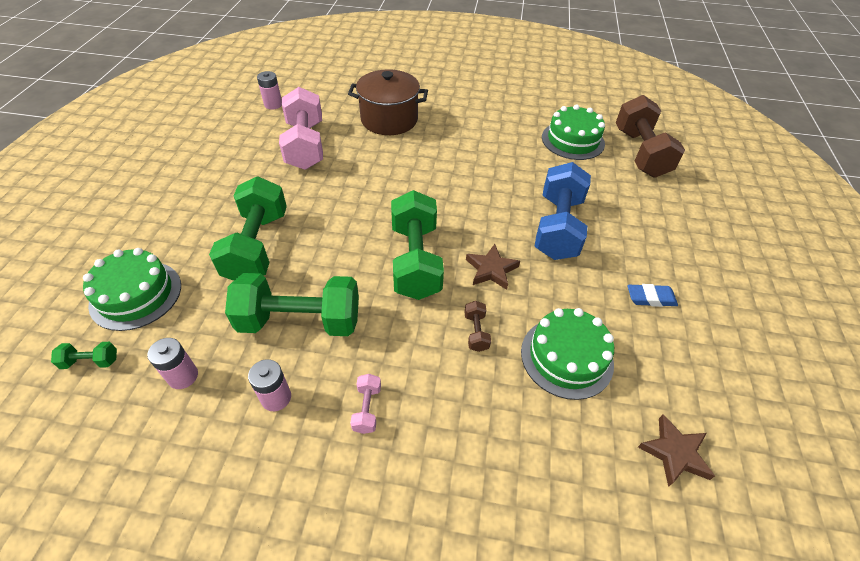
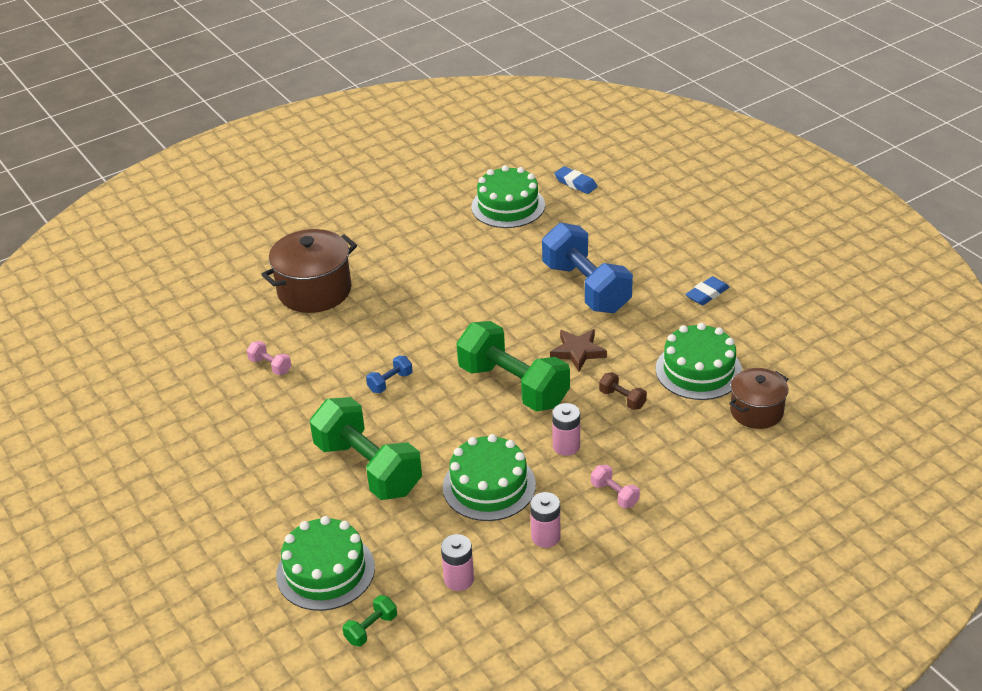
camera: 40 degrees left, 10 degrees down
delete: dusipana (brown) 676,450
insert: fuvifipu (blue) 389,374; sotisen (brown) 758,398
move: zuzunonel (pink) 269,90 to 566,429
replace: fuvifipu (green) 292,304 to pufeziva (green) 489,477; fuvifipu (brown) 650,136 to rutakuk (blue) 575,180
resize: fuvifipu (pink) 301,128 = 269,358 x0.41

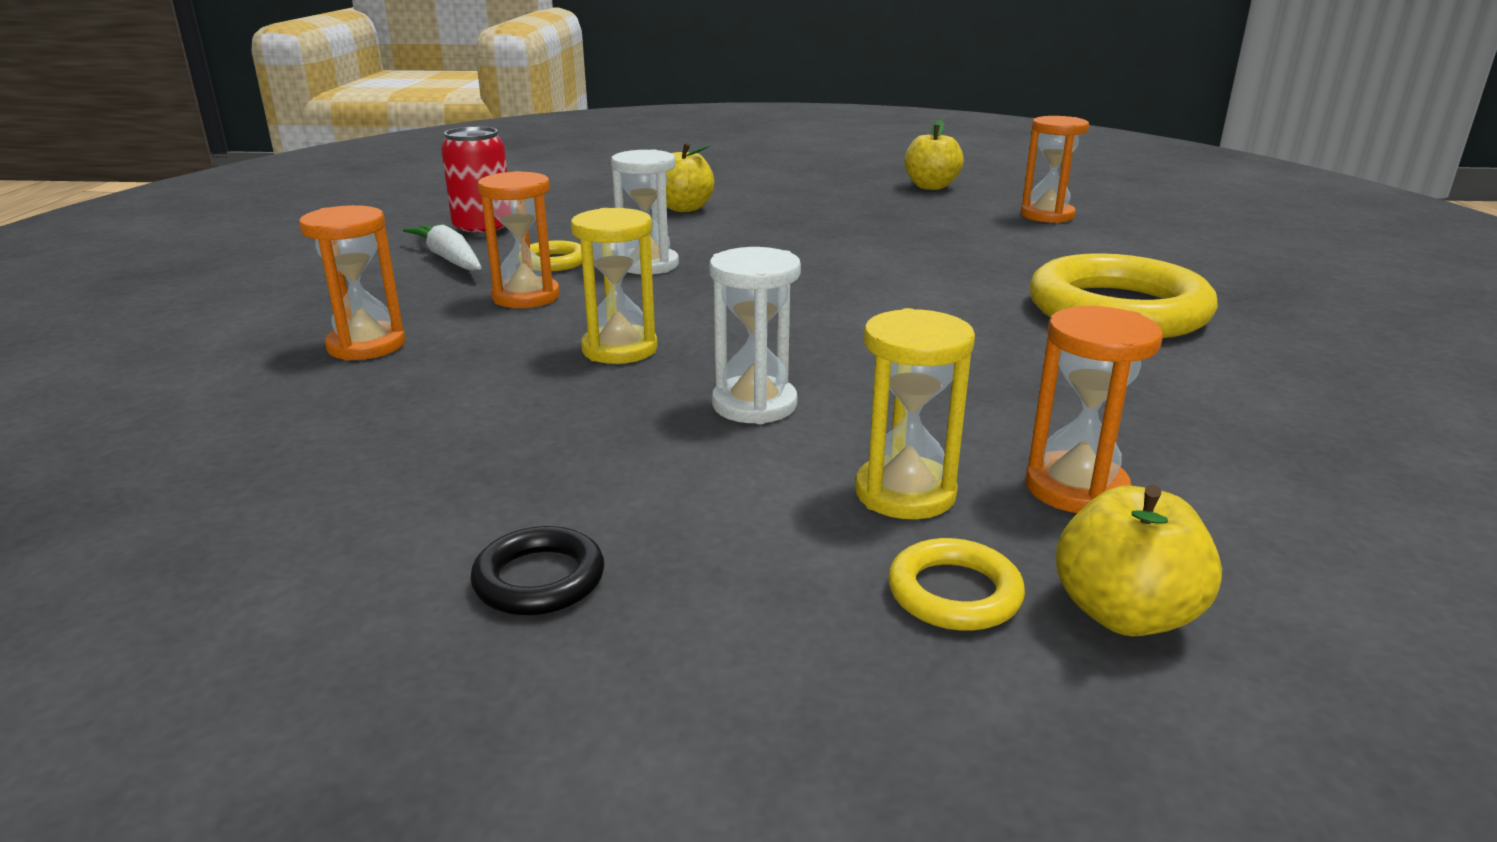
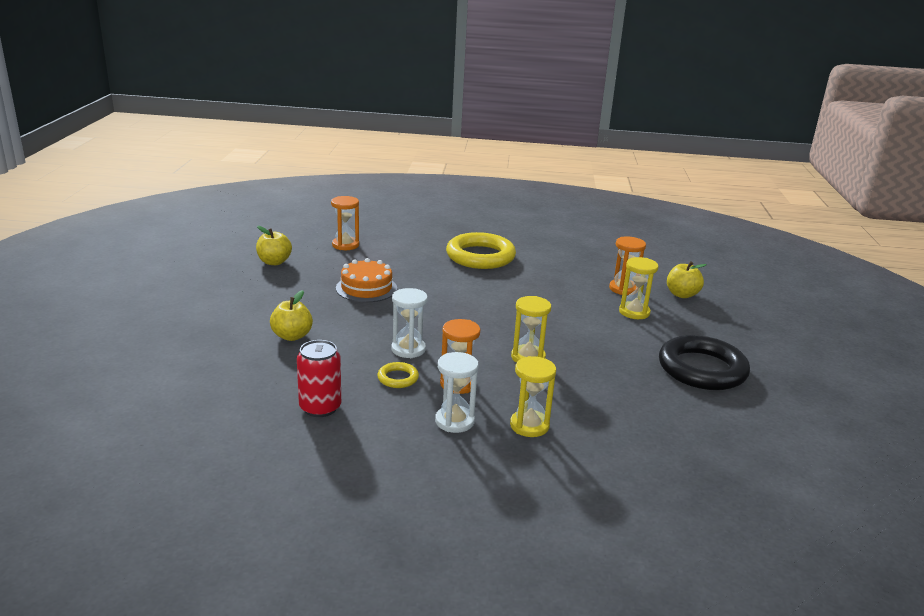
camera: 90 degrees left, 0 degrees up
delete: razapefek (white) 442,247; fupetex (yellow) 956,584
insert: pufeziva (orange) 366,280
move: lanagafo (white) 755,335 to 456,392
recolor: lanagafo (orange) 352,283 to lanagafo (yellow) 533,396
resize: fupetex (black) 537,570 = 704,362 x2.26

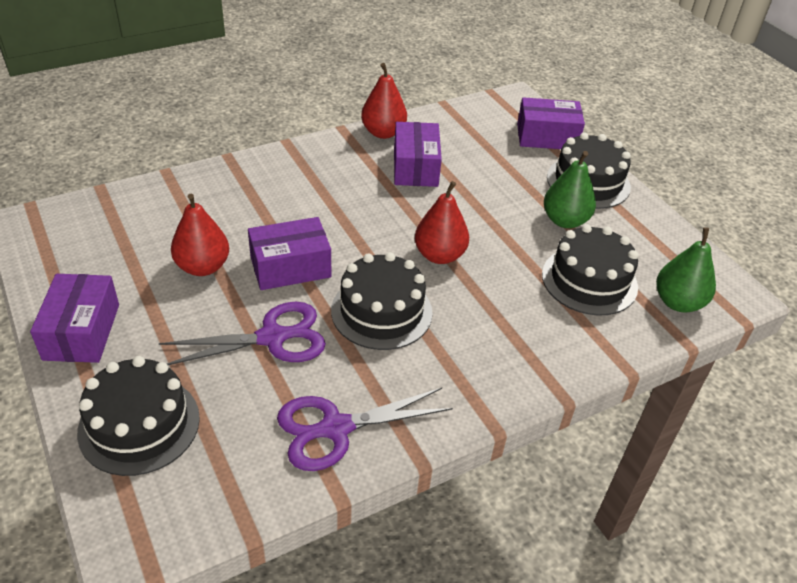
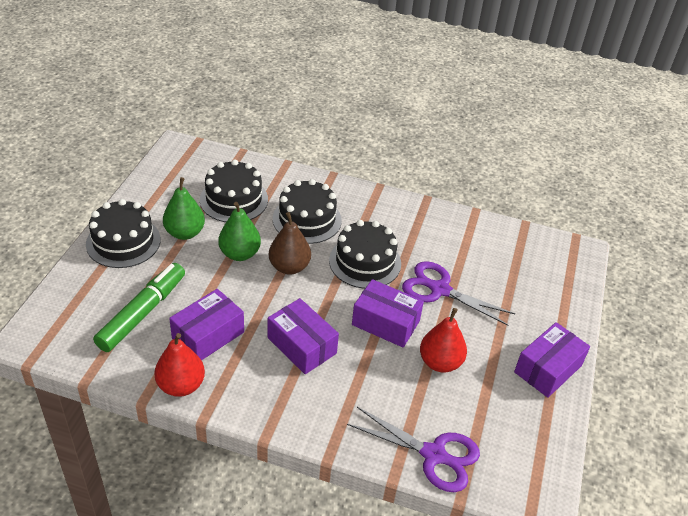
camera: 135 degrees left, 0 degrees up
insert: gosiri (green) 139,307
move: pufeziva (black) 138,416 to 307,211; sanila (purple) 365,429 to 413,449; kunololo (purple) 551,123 to 303,336; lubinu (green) 686,270 to 239,231
recolor: lubinu (red) 442,222 to lubinu (brown) 290,243

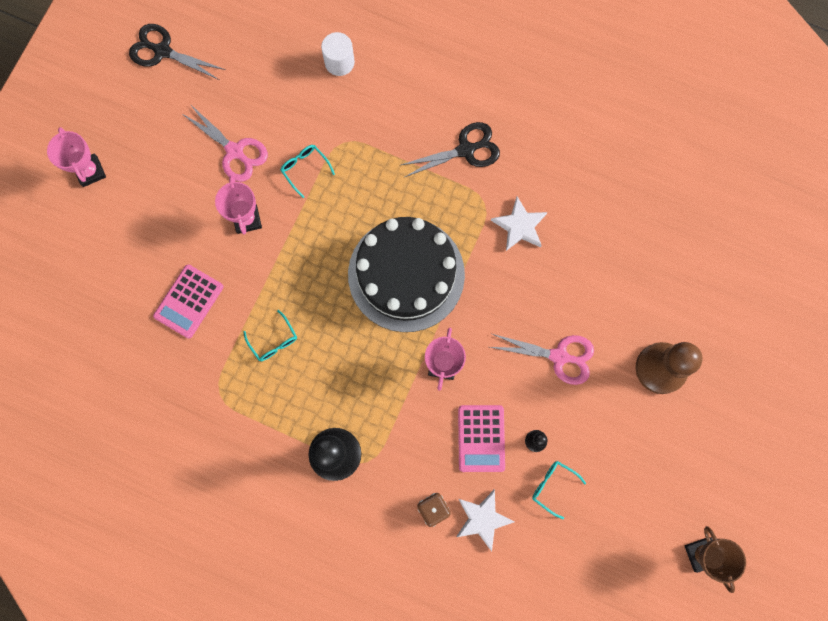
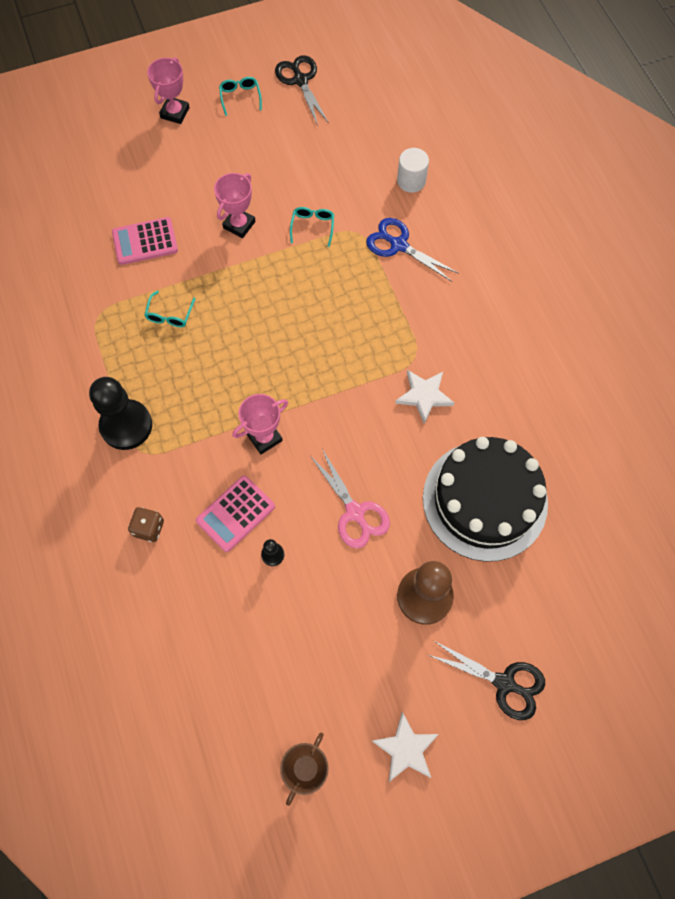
camera: 45 degrees right, 10 degrees down
delete: sanila (pink) 224,143
insert: sanila (blue) 412,250
move: pufeziva (black) 406,274 to 485,499; sanila (black) 450,149 to 487,680; dusipana (white) 485,520 to 405,747; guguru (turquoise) 559,490 to 240,96

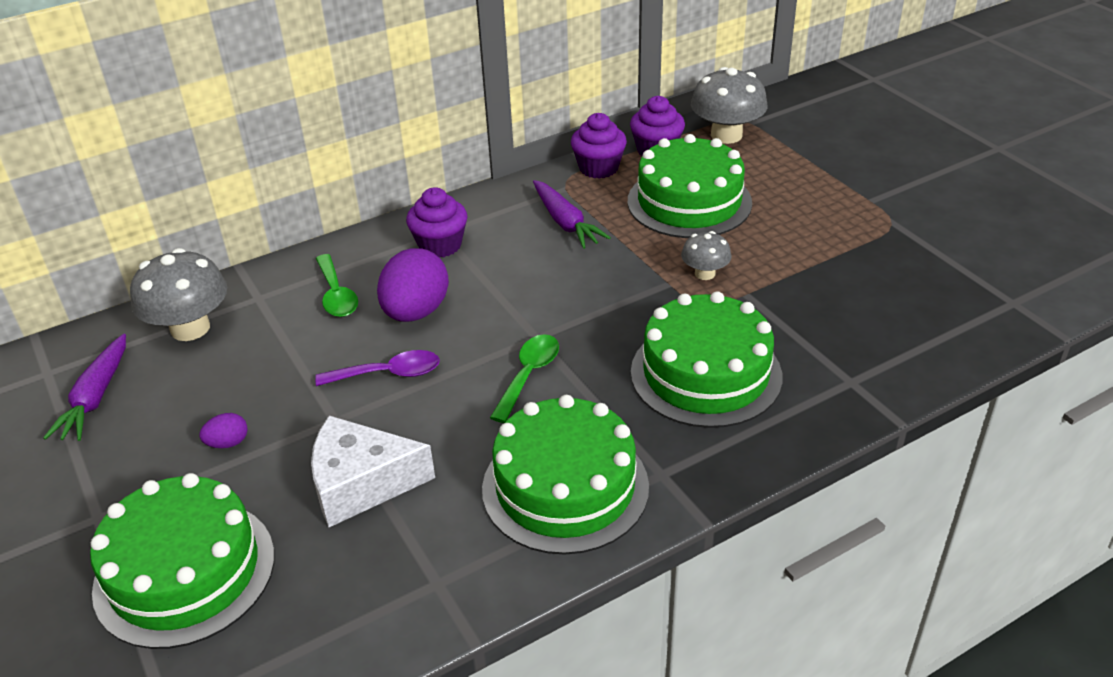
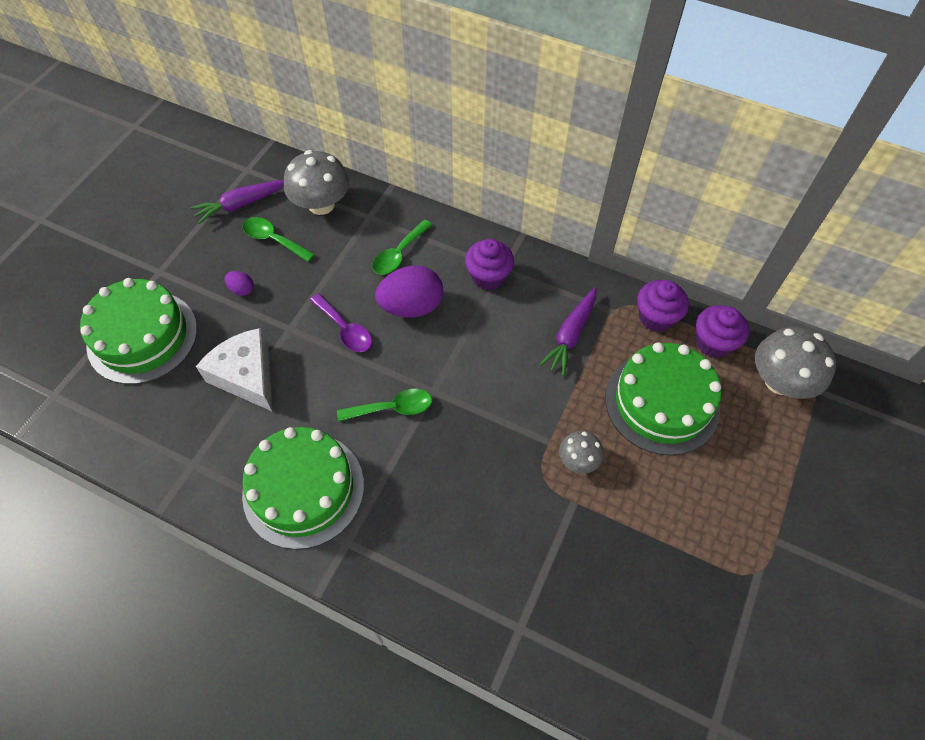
camera: 55 degrees right, 20 degrees up
delete: pufeziva (green) 706,359
insert: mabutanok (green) 279,239

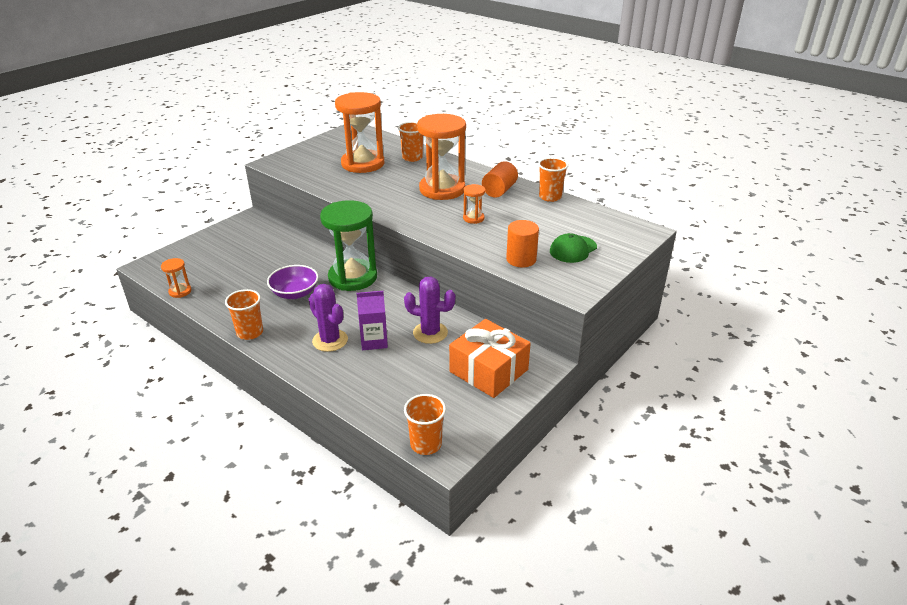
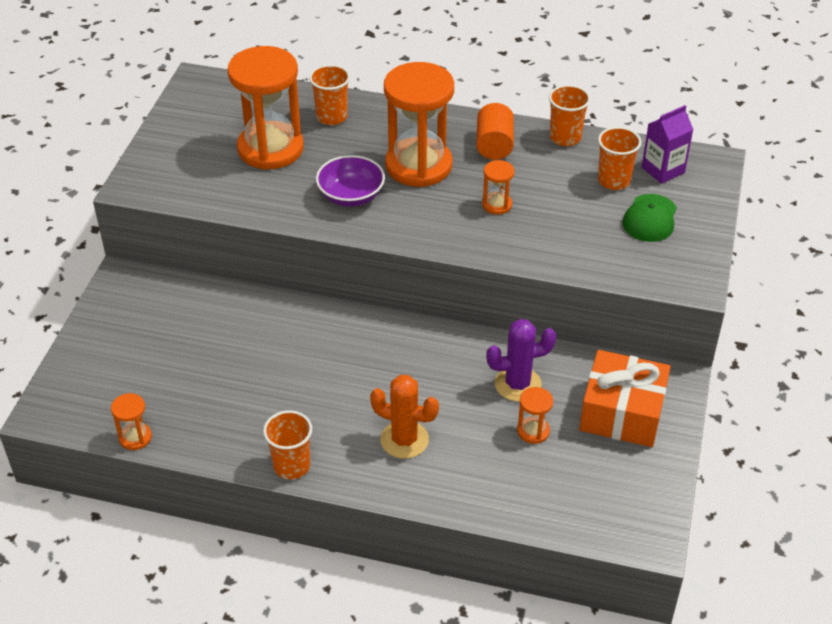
camera: 25 degrees left, 10 degrees up
delete: lanagafo (green) 348,245; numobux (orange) 522,244
insert: lanagafo (orange) 535,415
move: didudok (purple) 292,282 to 350,181; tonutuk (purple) 372,320 to 668,144; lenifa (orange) 425,424 to 620,158
recolor: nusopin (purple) 328,318 to nusopin (orange) 404,417

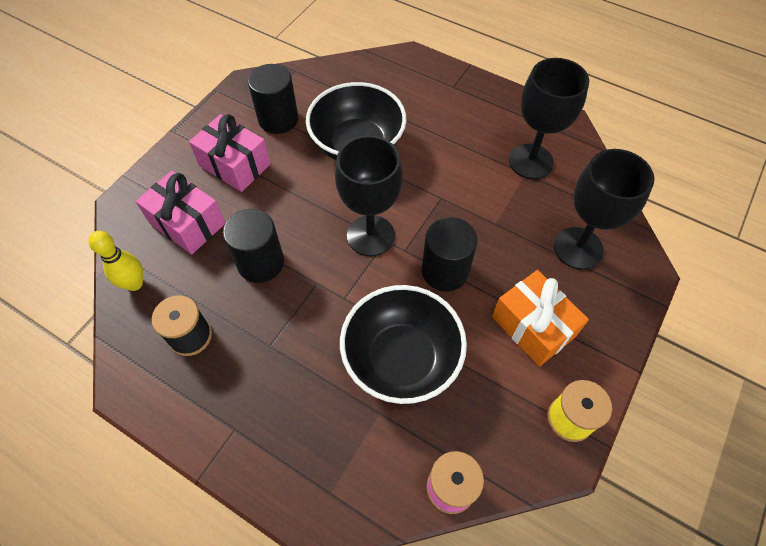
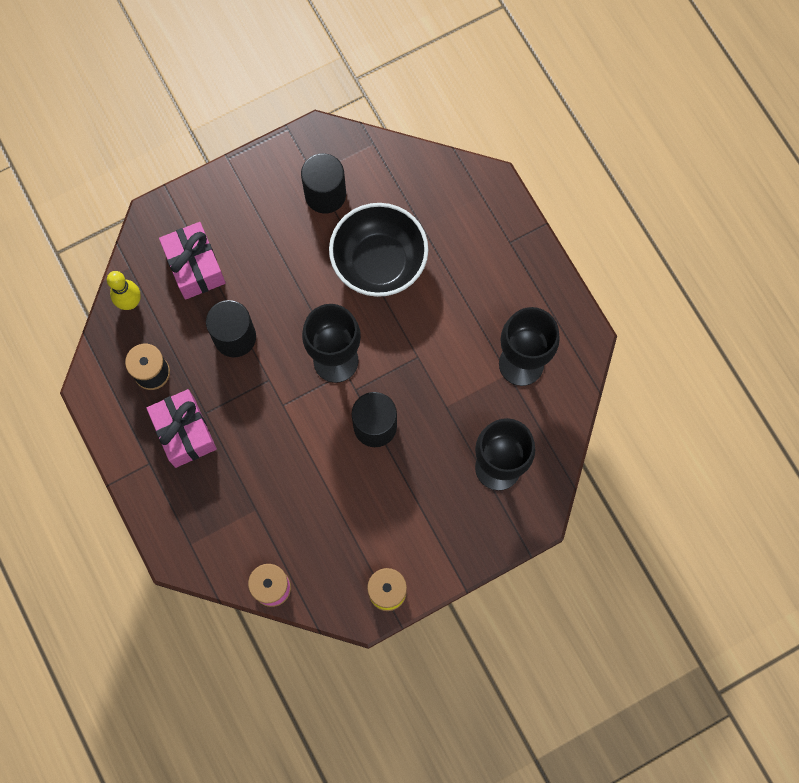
camera: 30 degrees right, 15 degrees up
delete: didudok (black) 403,344; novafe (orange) 540,318
move: novafe (pink) 230,153 to 181,428

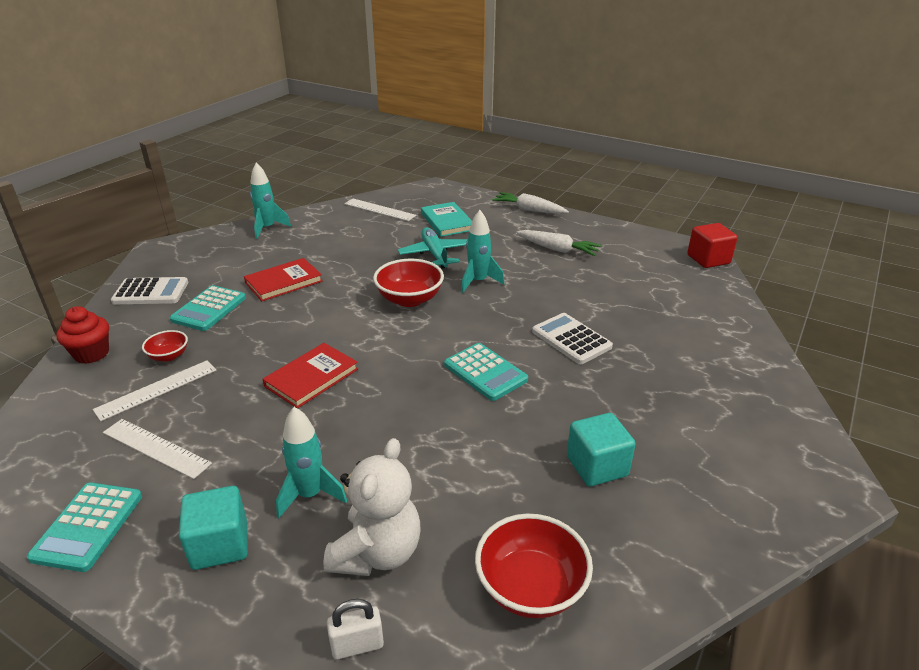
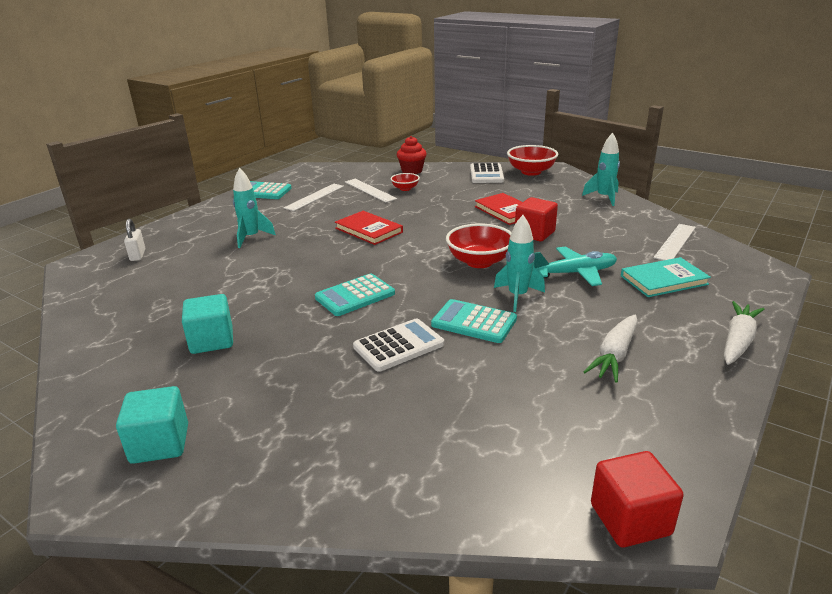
camera: 95 degrees right, 5 degrees down
delete: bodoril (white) 371,507
insert: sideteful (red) 536,219
move: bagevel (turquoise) 208,308 to 474,321; sideteful (turquoise) 213,528 to 152,425; didudok (red) 534,566 to 532,160

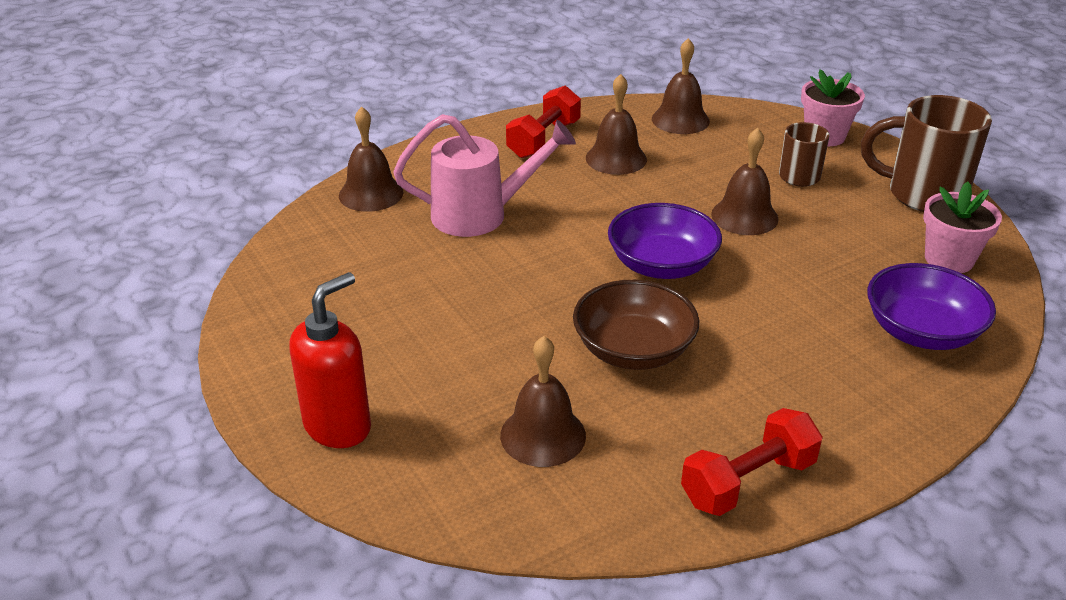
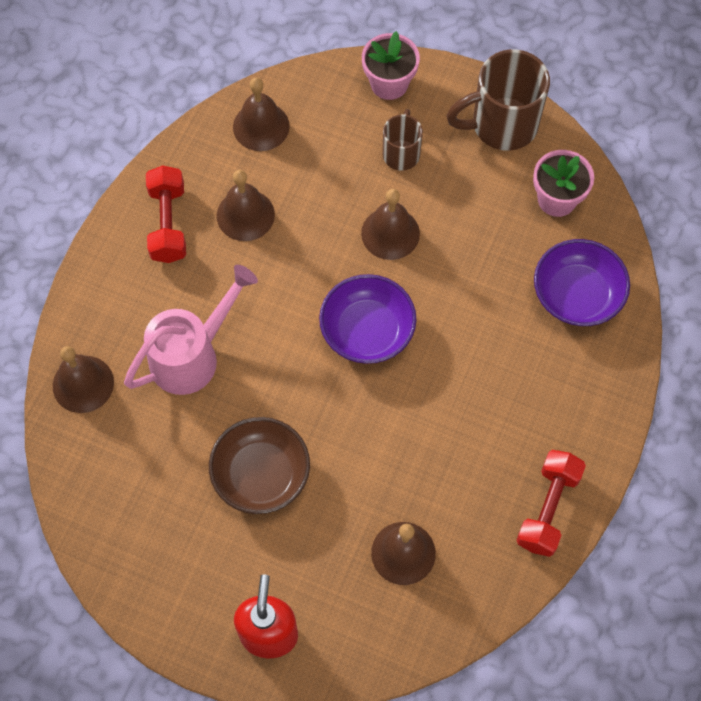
camera: 35 degrees left, 30 degrees up
move: didudok (brown) 636,325 to 259,465

